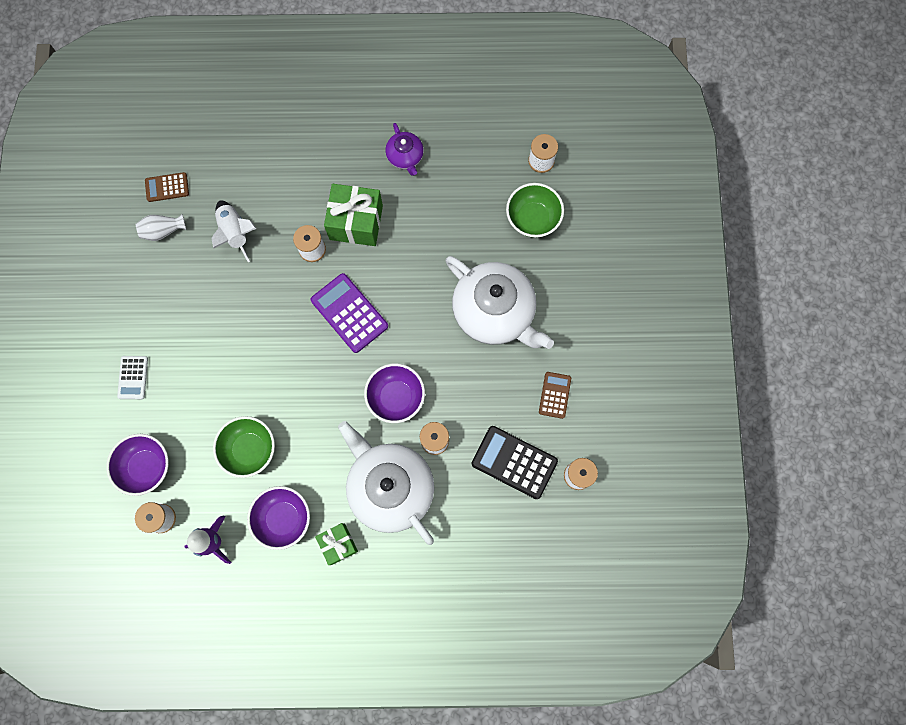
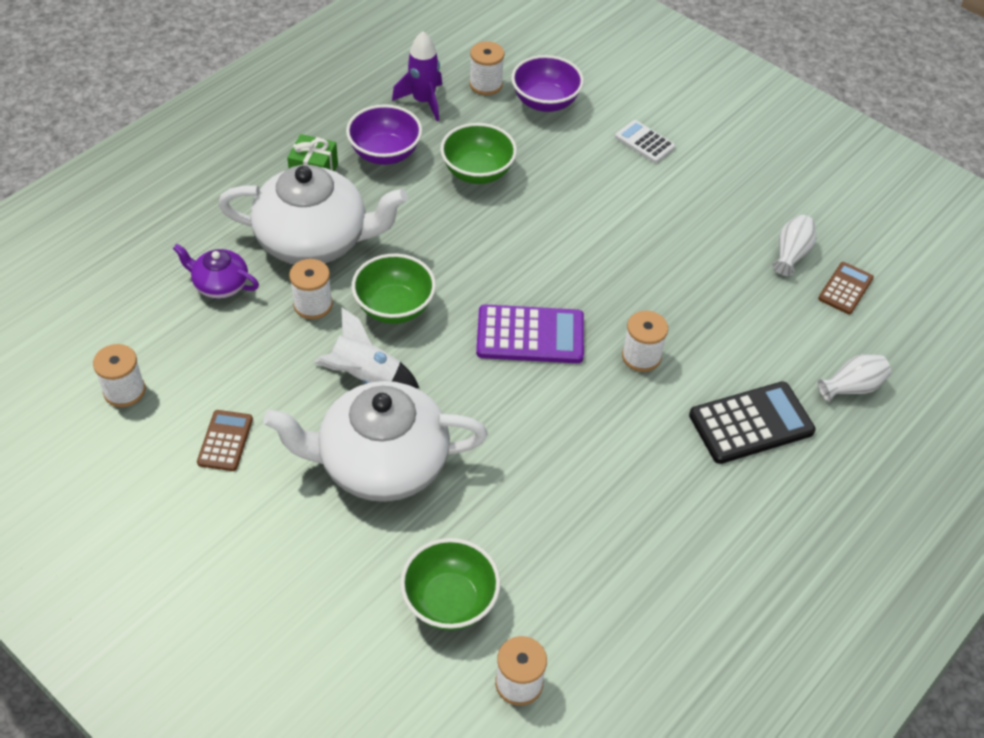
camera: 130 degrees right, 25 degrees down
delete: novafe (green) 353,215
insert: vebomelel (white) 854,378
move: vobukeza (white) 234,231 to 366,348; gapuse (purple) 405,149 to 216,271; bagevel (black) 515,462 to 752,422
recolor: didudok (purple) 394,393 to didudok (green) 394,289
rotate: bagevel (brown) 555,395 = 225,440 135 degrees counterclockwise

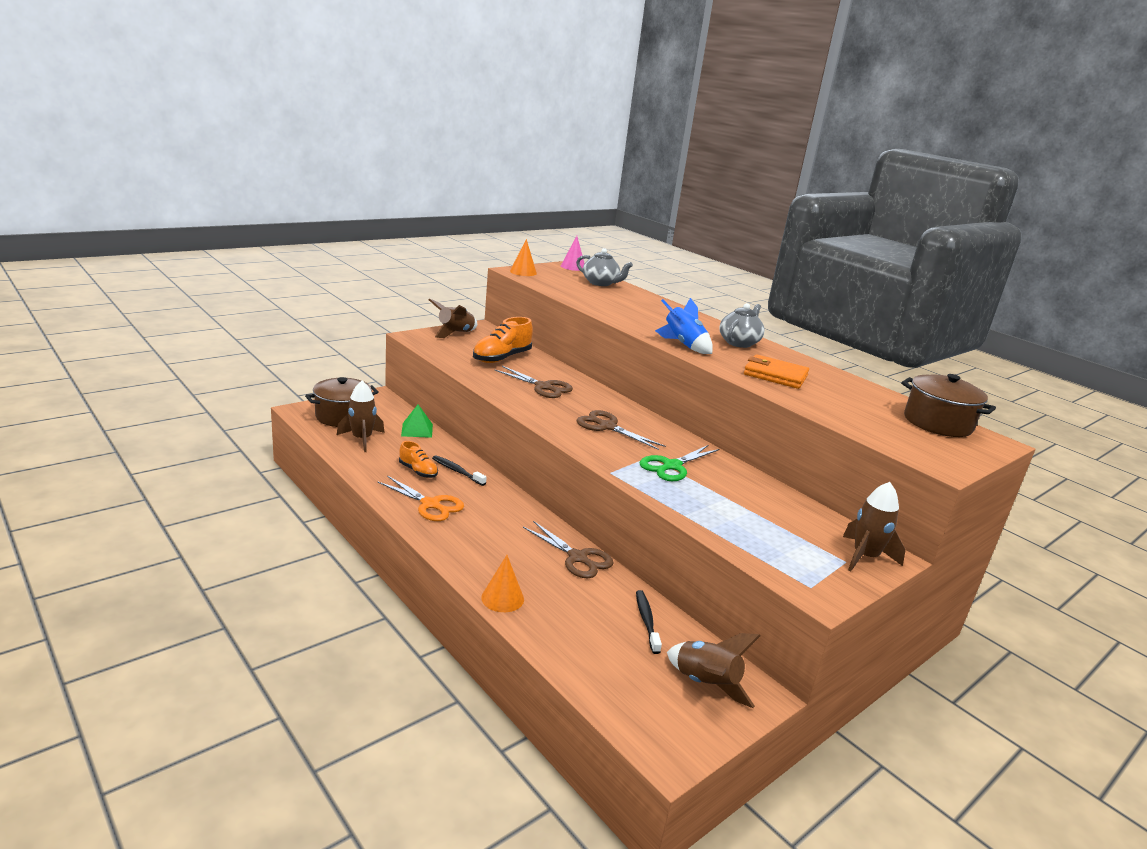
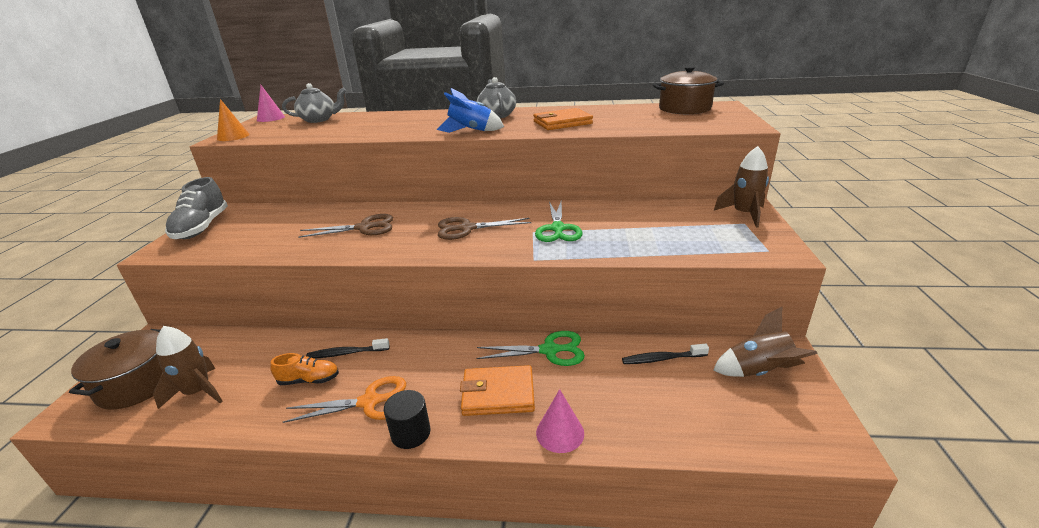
camera: 40 degrees left, 5 degrees up
delete: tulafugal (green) 417,421; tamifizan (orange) 503,340
insert: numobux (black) 407,419; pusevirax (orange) 497,390
replace: vobukeza (brown) 453,318 to tamifizan (grey) 196,208
recolor: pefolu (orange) 502,583 to pefolu (pink) 560,421; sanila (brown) 568,549 to sanila (green) 530,348
rotate: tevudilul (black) 649,622 = 665,353 45 degrees counterclockwise

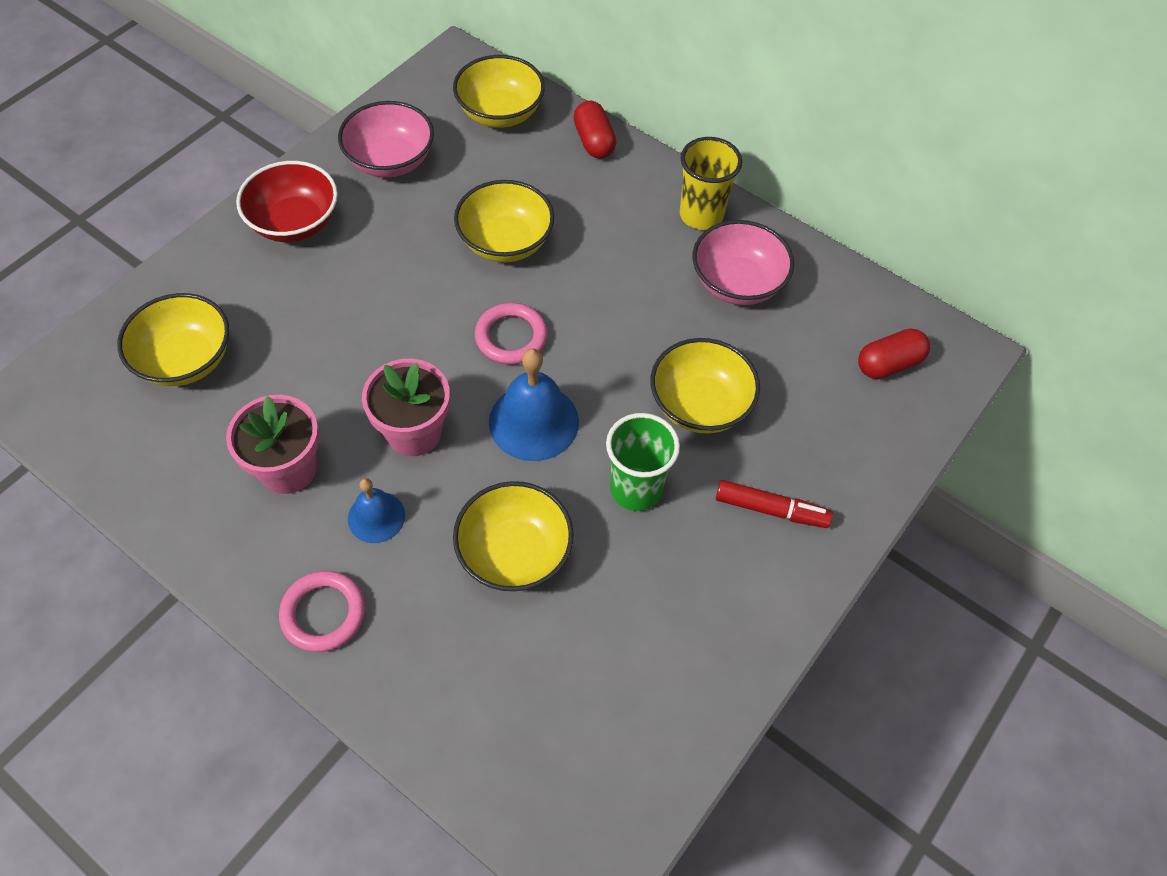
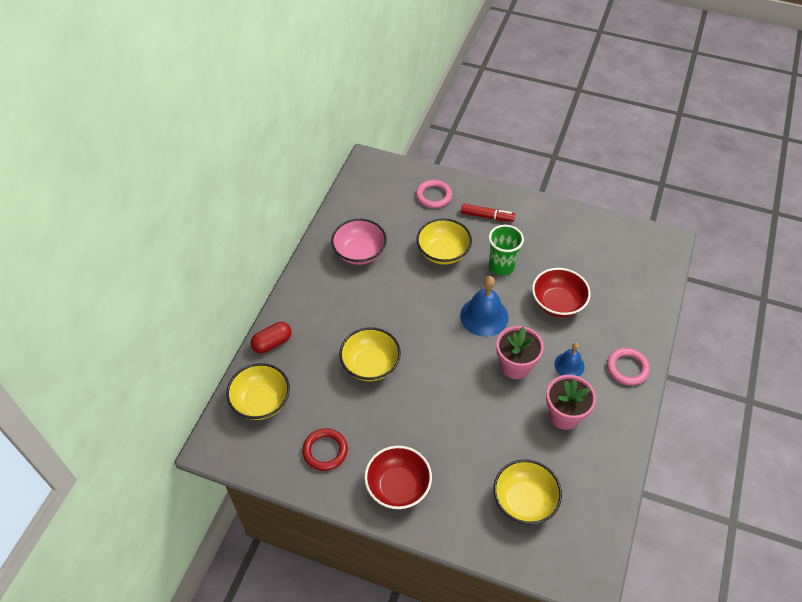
camera: 105 degrees left, 5 degrees down
delete: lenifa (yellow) 711,183; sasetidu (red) 894,353
move: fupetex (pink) 511,333 to 434,194
replace: didudok (pink) 386,139 to fupetex (red) 325,449
recolor: didudok (yellow) 513,536 to didudok (red) 561,292
rotate: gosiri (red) 774,504 = 488,213 105 degrees clockwise

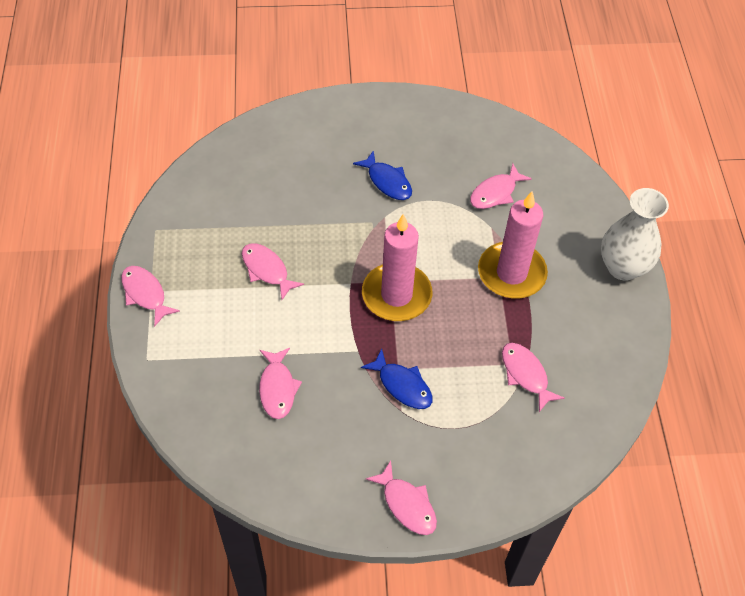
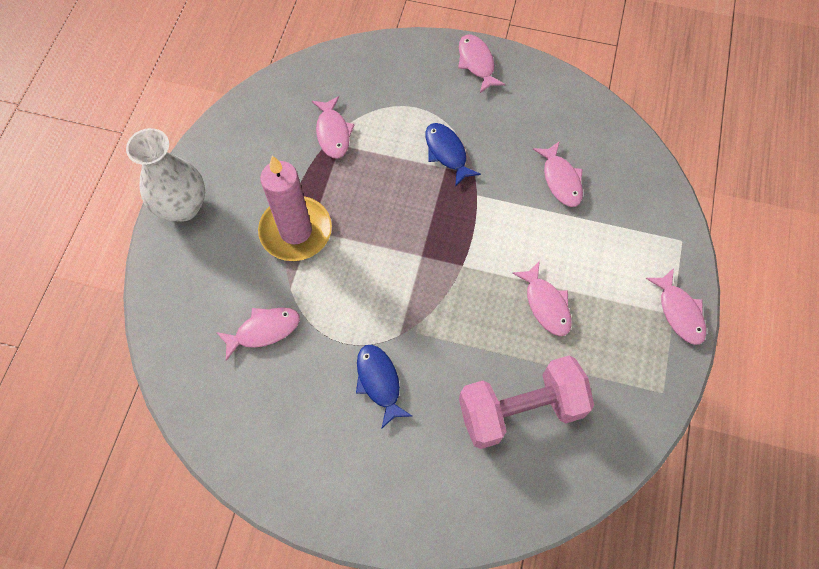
camera: 160 degrees left, 10 degrees up
delete: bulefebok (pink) 397,267
insert: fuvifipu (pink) 526,402
rotate: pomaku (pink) 280,383 = 558,174 150 degrees clockwise

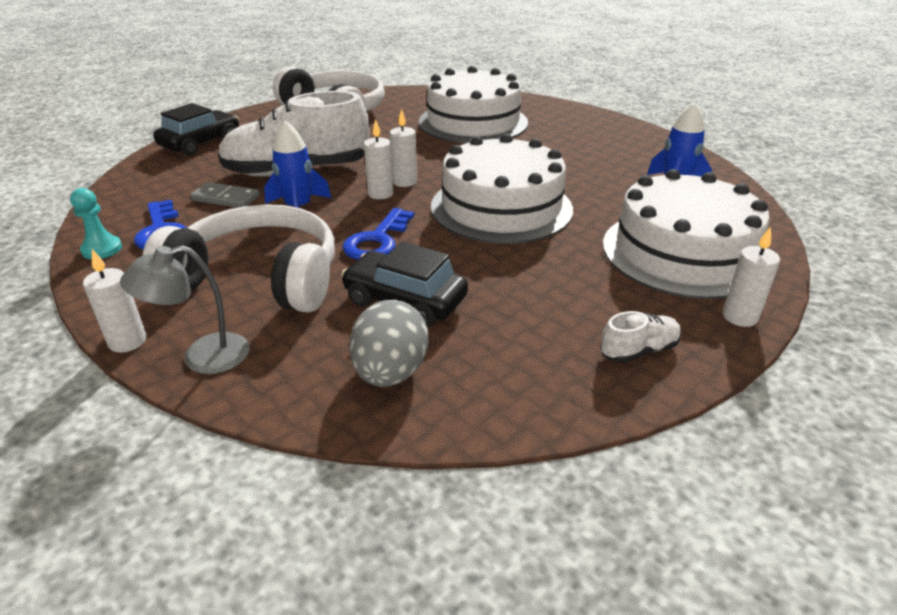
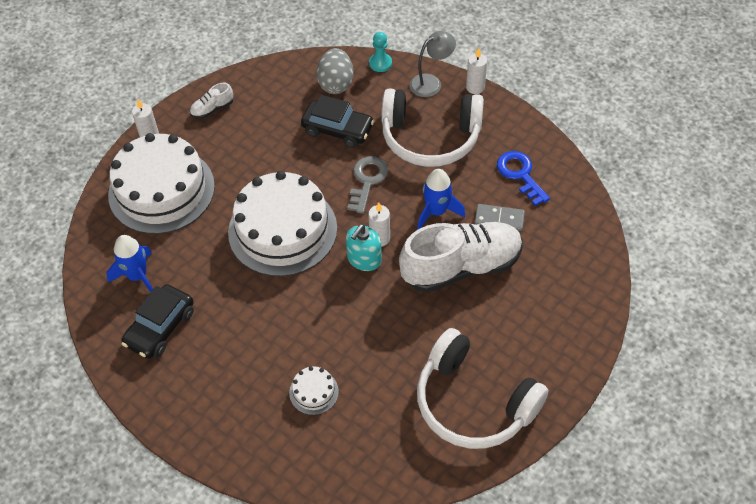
camera: 175 degrees right, 20 degrees up
move: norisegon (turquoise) 96,223 to 380,52; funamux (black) 196,129 to 157,321
replace: bulefebok (white) 403,148 to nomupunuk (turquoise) 364,247
recolor: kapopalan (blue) 378,234 to kapopalan (grey) 368,185
resize: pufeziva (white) 473,104 = 314,390 x0.41

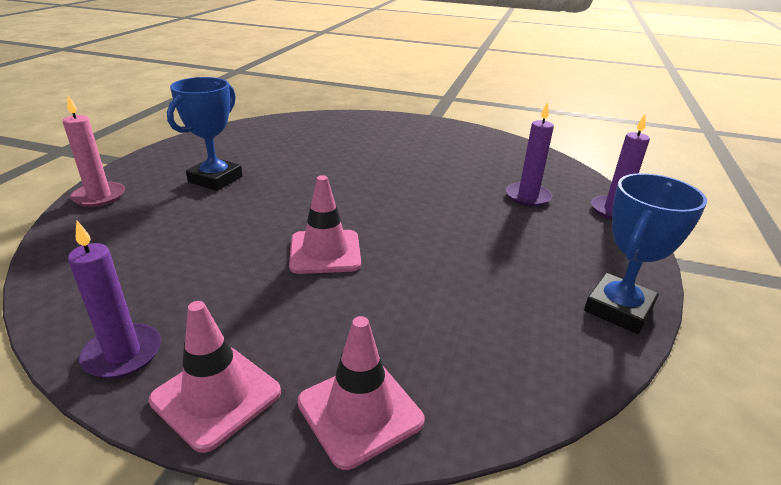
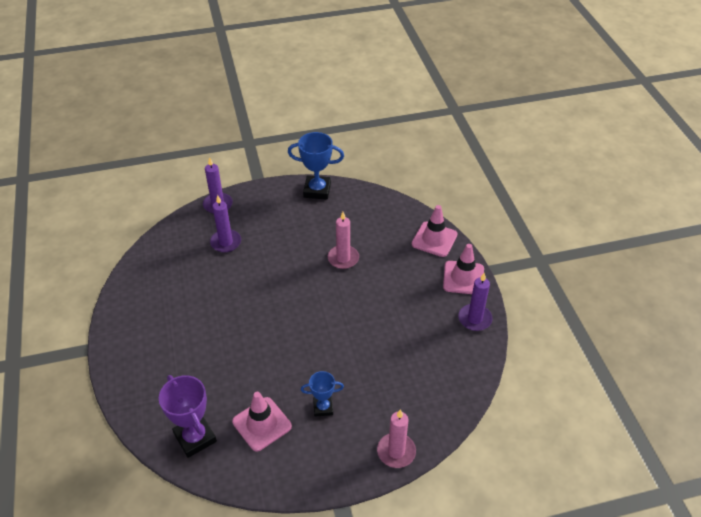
camera: 120 degrees left, 15 degrees up
insert: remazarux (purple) 188,416; bulefebok (pink) 343,240
move: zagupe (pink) 325,224 to 262,422
resize: remazarux (blue) 205,134 = 322,394 x0.60

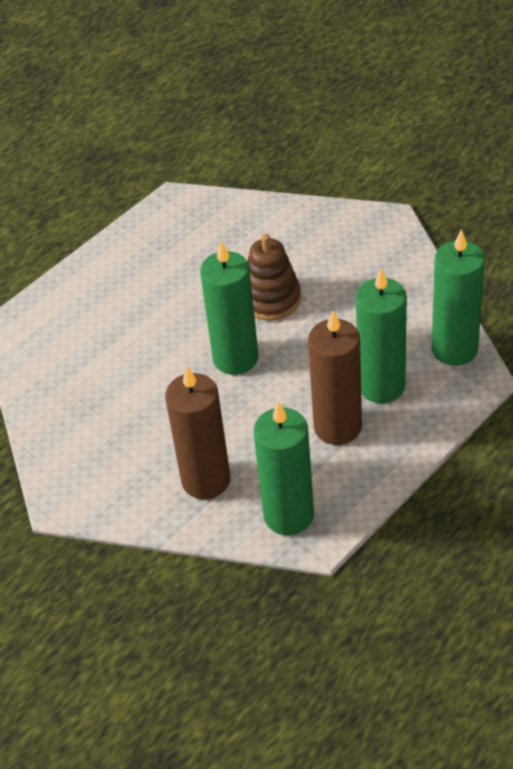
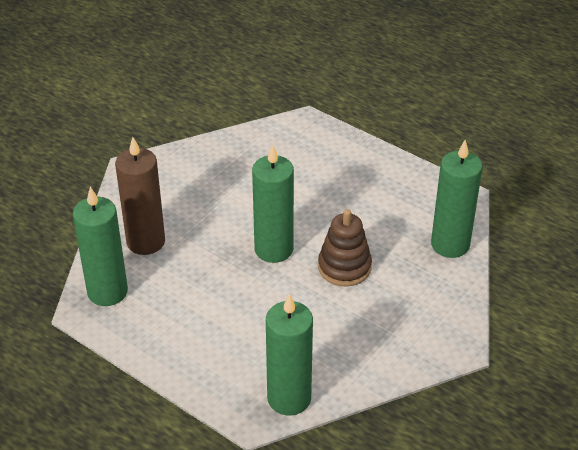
camera: 80 degrees right, 5 degrees down
delete: bulefebok (brown) 335,377
move: bulefebok (green) 381,335 to 456,199

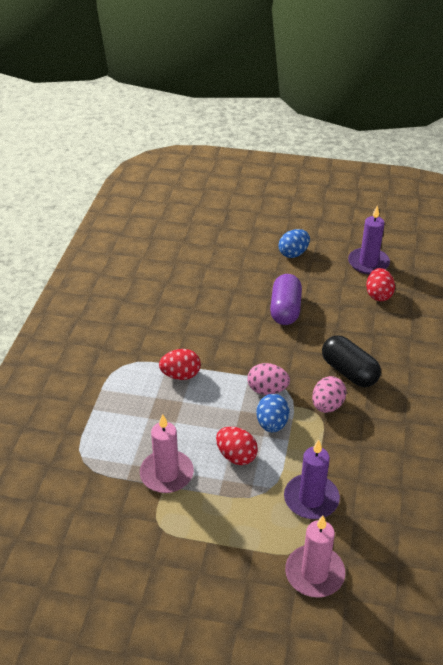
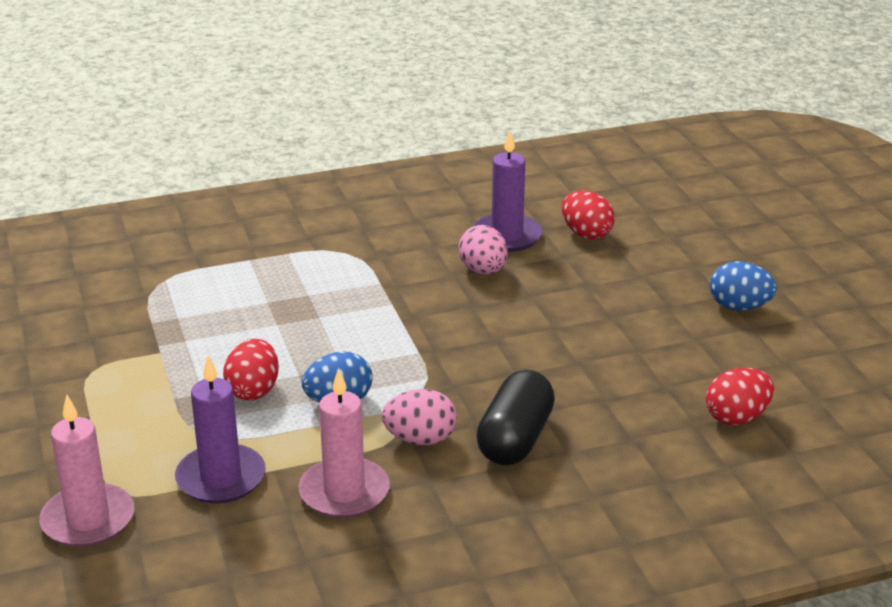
camera: 60 degrees right, 10 degrees down
delete: sasetidu (purple) 286,299
move: bulefebok (pink) 167,453 to 344,443; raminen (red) 180,364 to 588,214; raminen (pink) 269,379 to 483,250; bulefebok (purple) 369,240 to 508,191

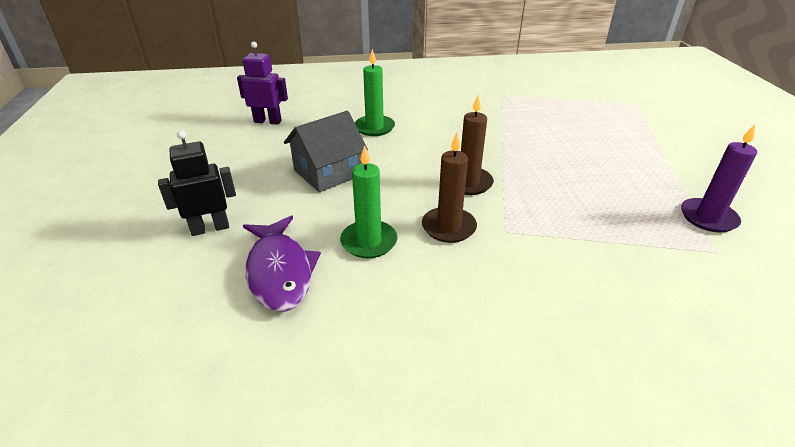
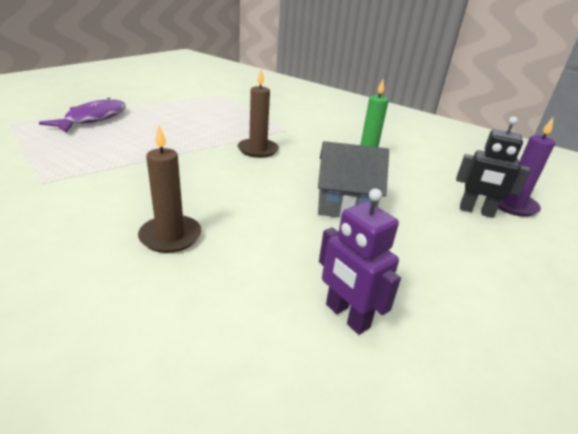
camera: 140 degrees left, 5 degrees down
delete: bulefebok (green) 375,92
move: pomaku (purple) 282,263 to 82,115; bulefebok (brown) 449,188 to 169,189; bulefebok (purple) 719,178 to 526,167

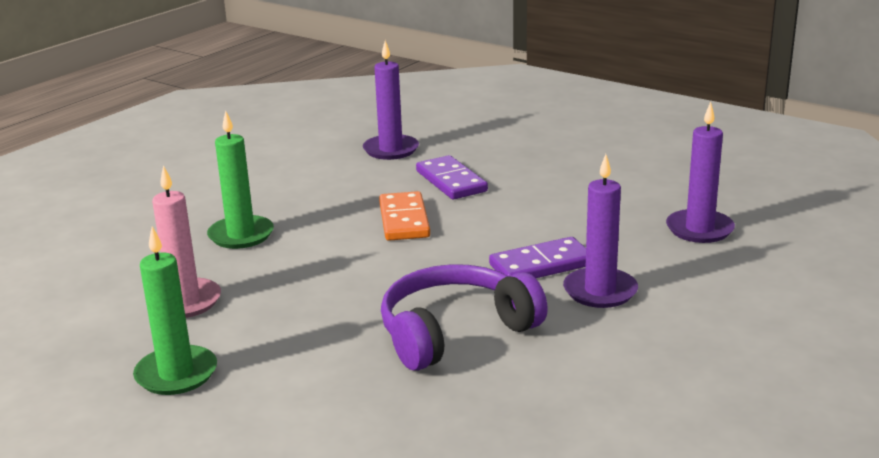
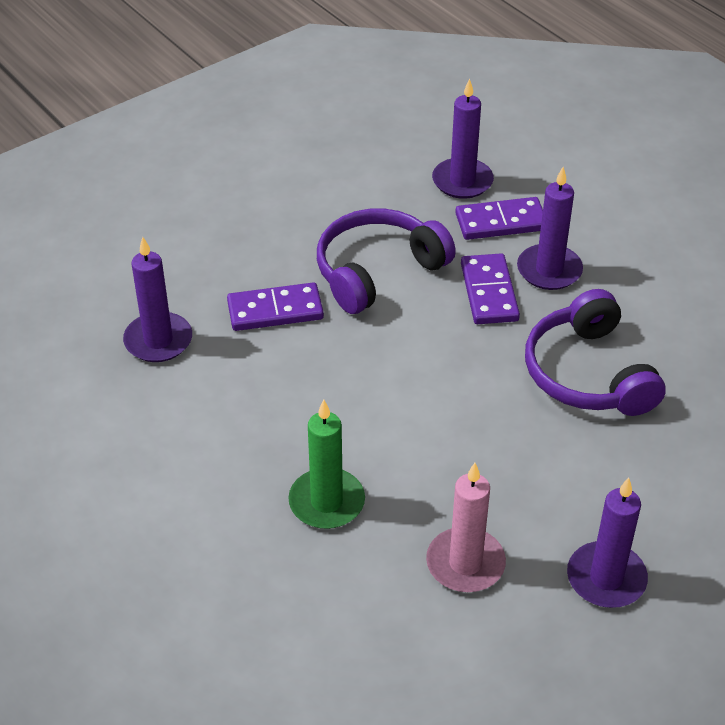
camera: 75 degrees left, 20 degrees up
delete: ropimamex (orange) 404,216
insert: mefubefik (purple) 386,261; ropimamex (purple) 499,218
recolor: bulefebok (green) 175,310 to bulefebok (purple) 607,542

